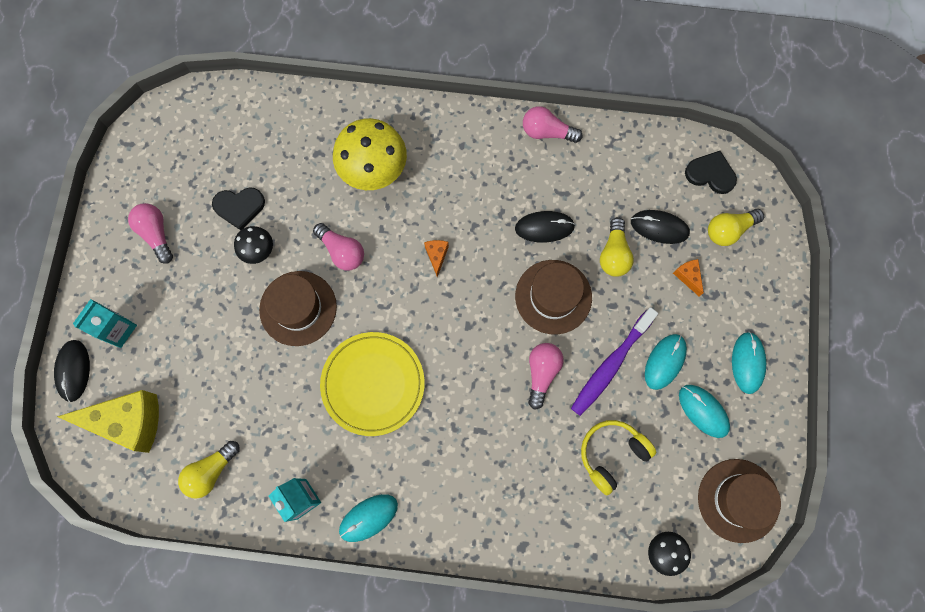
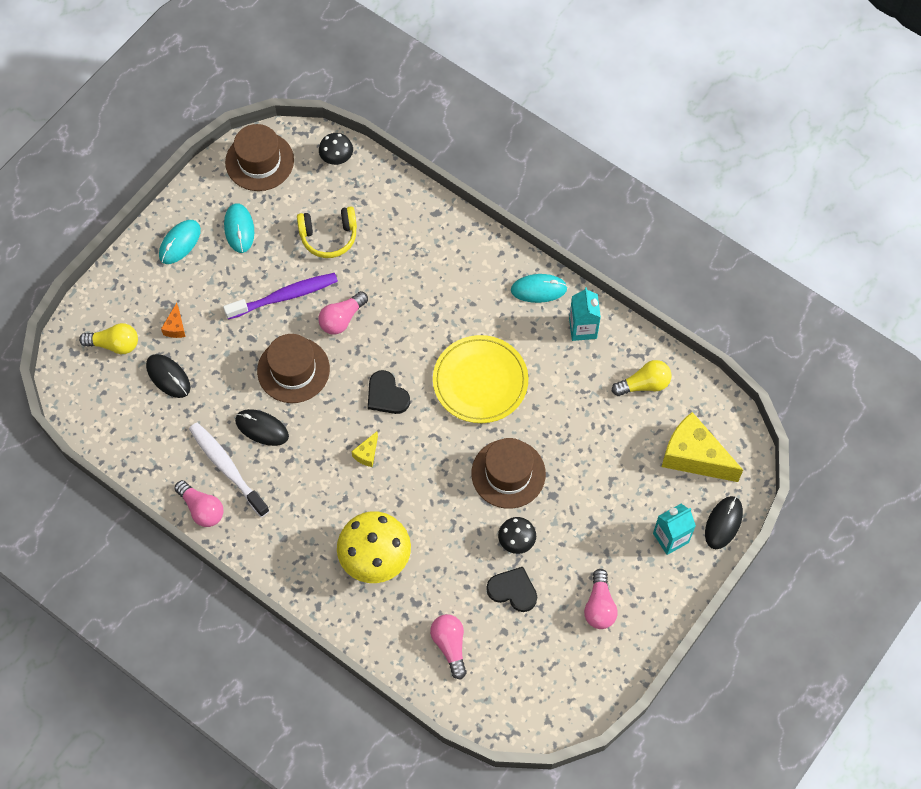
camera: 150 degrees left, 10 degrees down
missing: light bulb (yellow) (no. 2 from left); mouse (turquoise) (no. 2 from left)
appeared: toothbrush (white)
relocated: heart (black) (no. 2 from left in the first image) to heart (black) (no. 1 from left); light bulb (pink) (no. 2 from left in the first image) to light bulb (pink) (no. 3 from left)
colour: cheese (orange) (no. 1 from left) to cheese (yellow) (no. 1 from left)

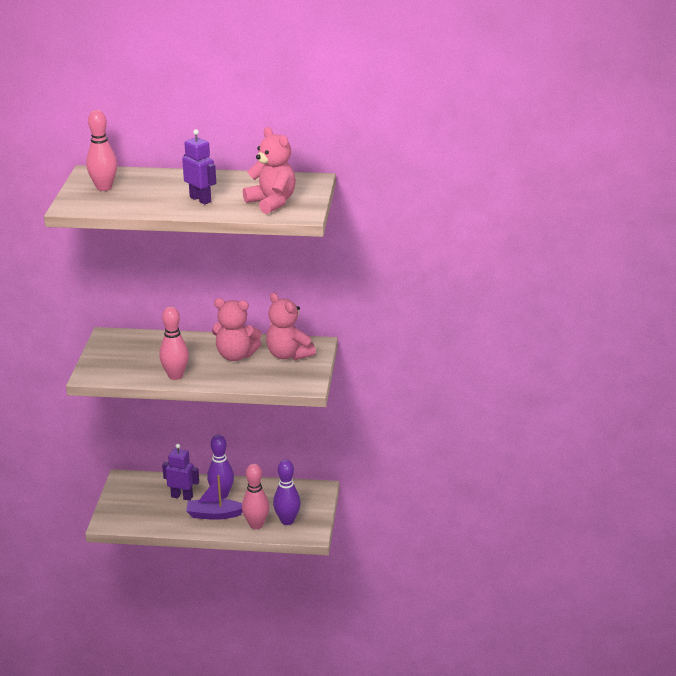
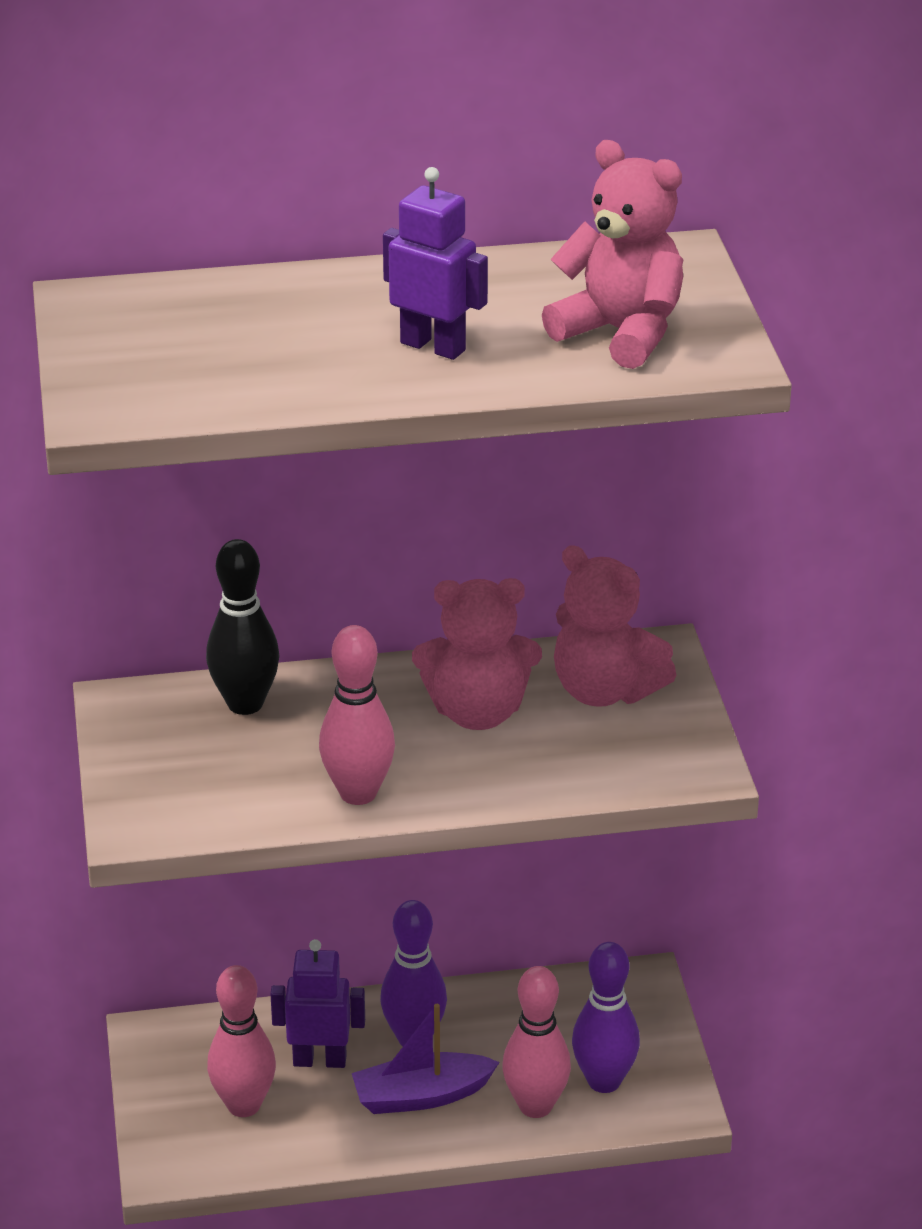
camera: 15 degrees left, 5 degrees up
appeared: bowling pin (black)
relocated: bowling pin (pink) (no. 1 from left)

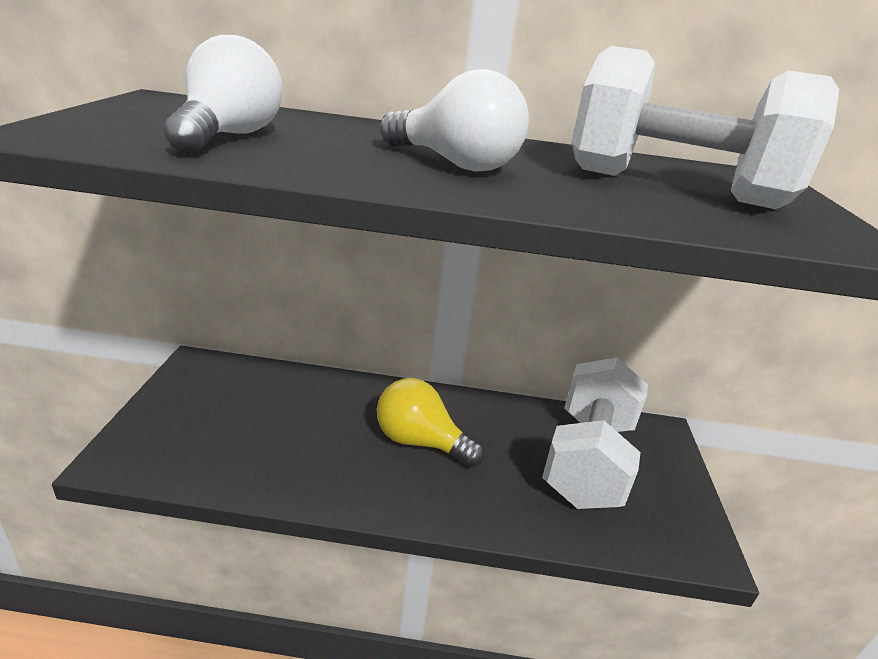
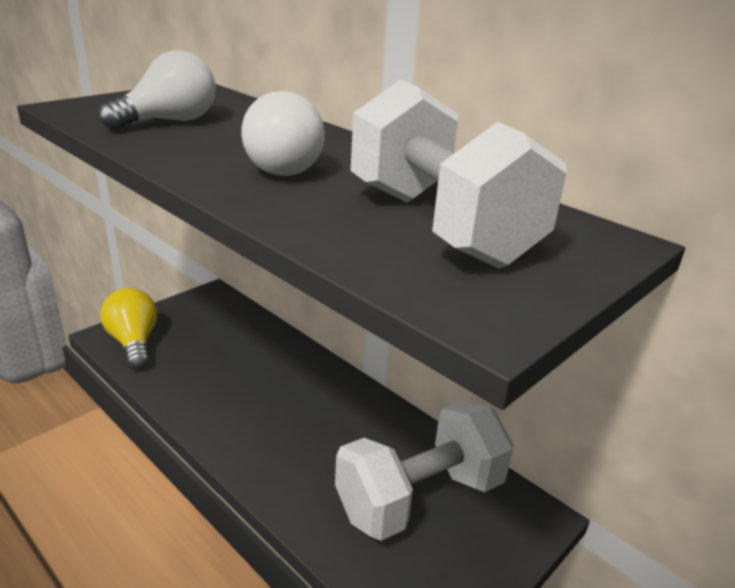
camera: 40 degrees right, 0 degrees up
relocated: light bulb (yellow)

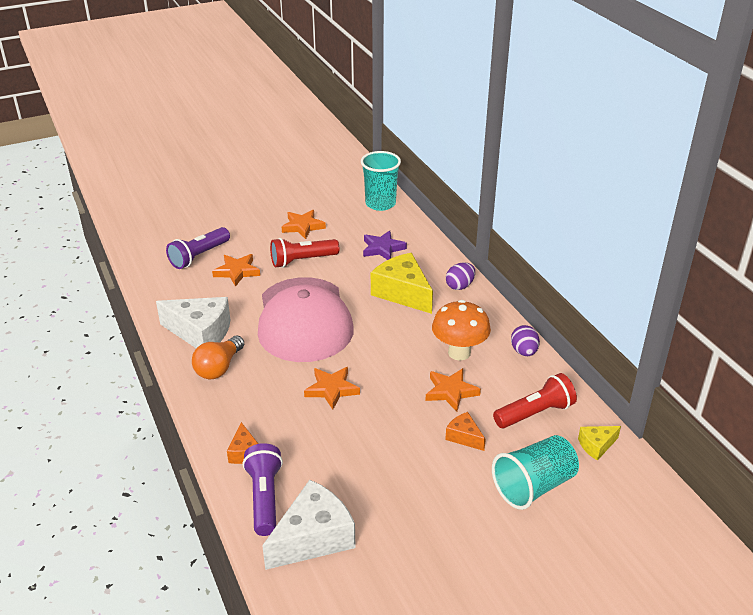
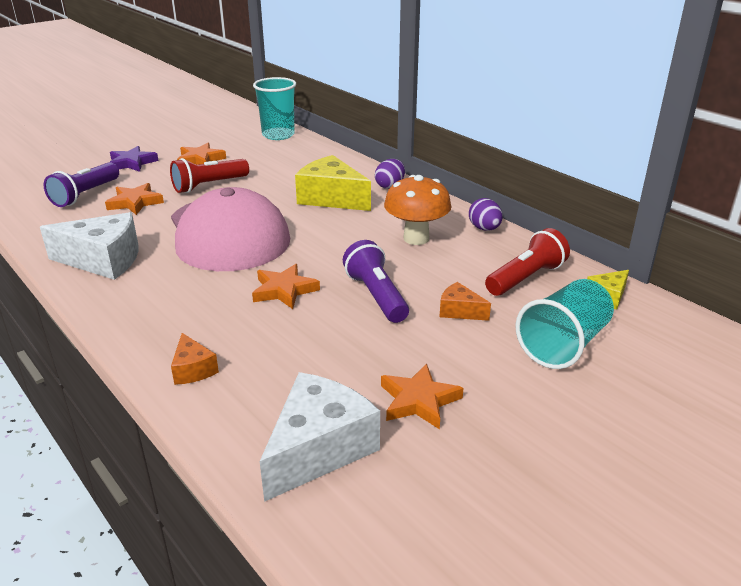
camera: 15 degrees left, 5 degrees down
missing: light bulb (orange)
relocated: star (purple); star (orange) (no. 4 from left); flashlight (purple) (no. 2 from left)

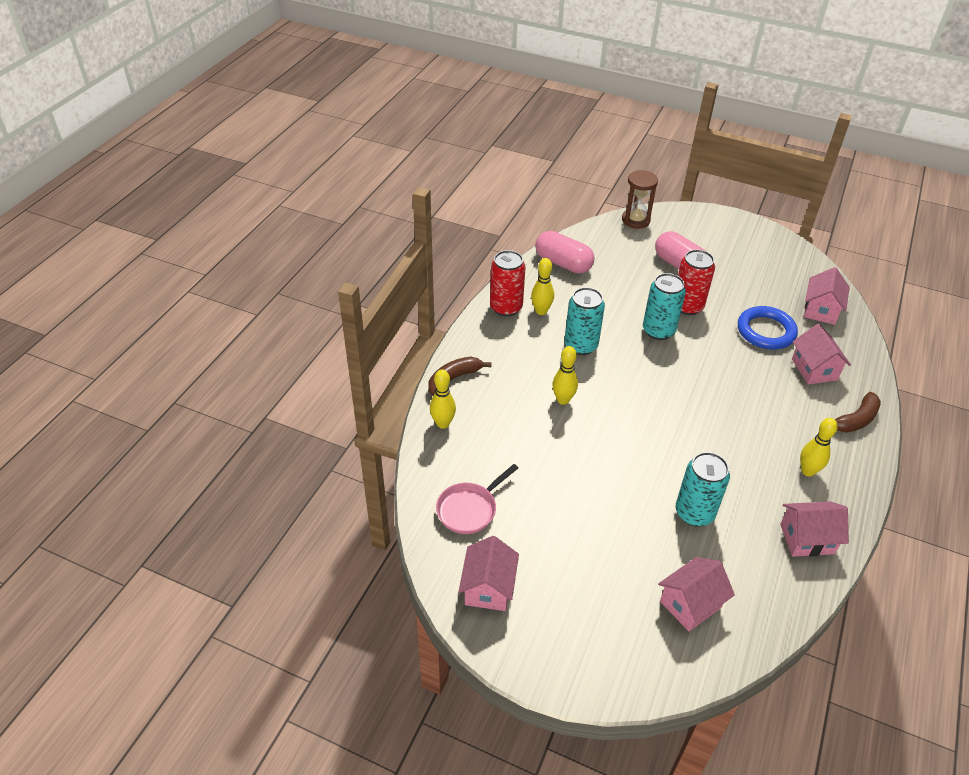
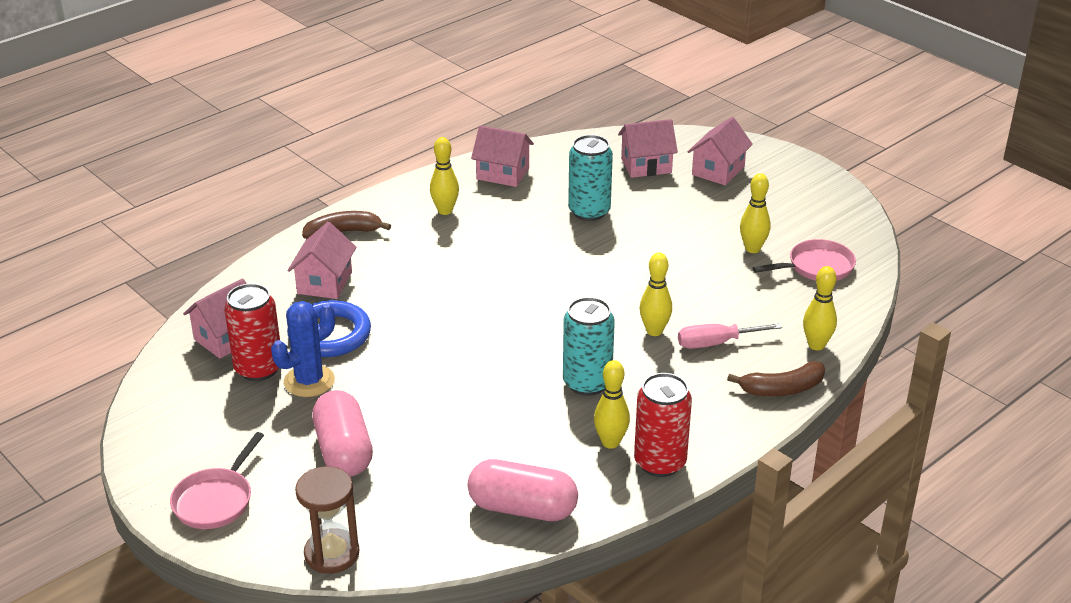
camera: 155 degrees left, 10 degrees down
missing: can (turquoise) (no. 2 from left)
appeared: bowling pin (yellow) (no. 4 from left); cactus (blue); screwdriver (pink); pan (pink) (no. 1 from left)
relocated: can (red) (no. 2 from left in the first image) to can (red) (no. 1 from left); house (pink) (no. 1 from left in the first image) to house (pink) (no. 5 from left)
spun: capsule (pink) (no. 1 from left in the first image) 45 degrees counterclockwise

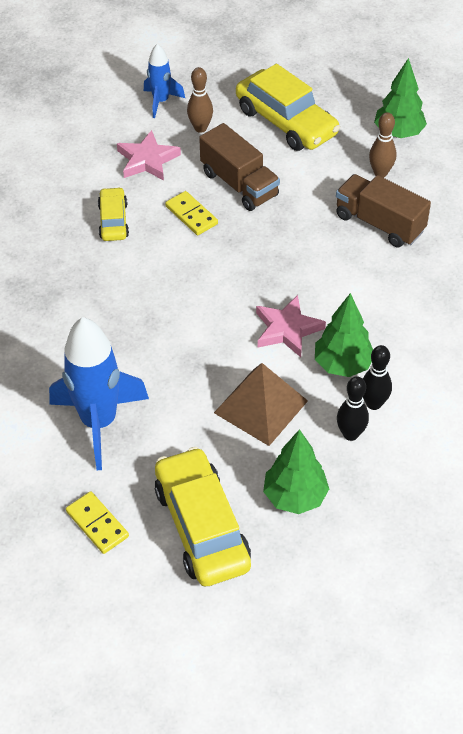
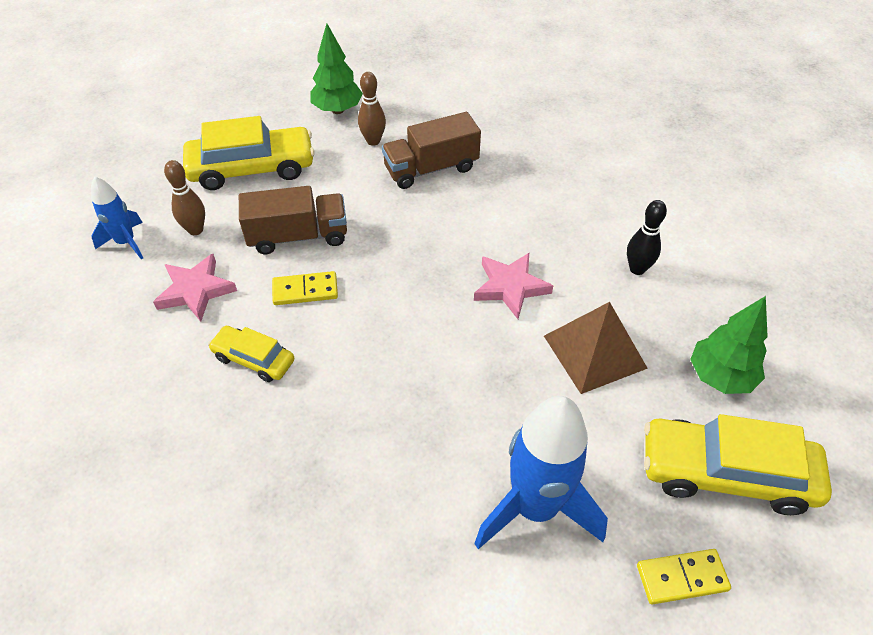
camera: 60 degrees left, 0 degrees up
missing: tree (green) (no. 2 from left); bowling pin (black) (no. 1 from left)

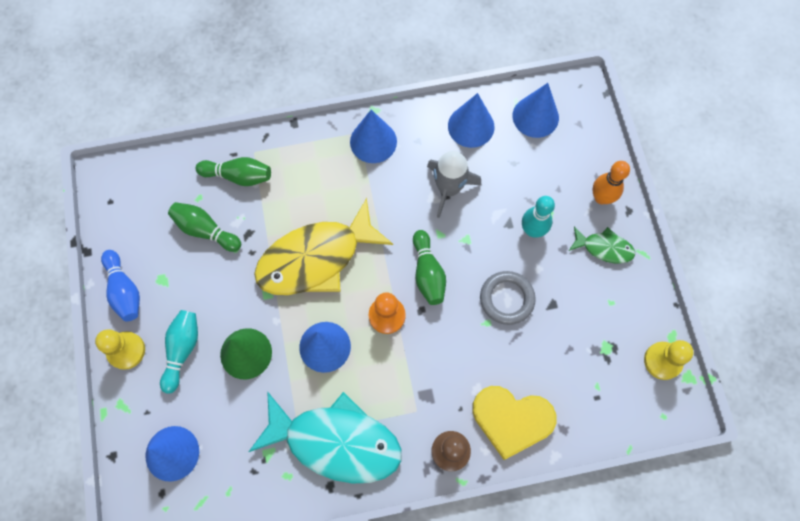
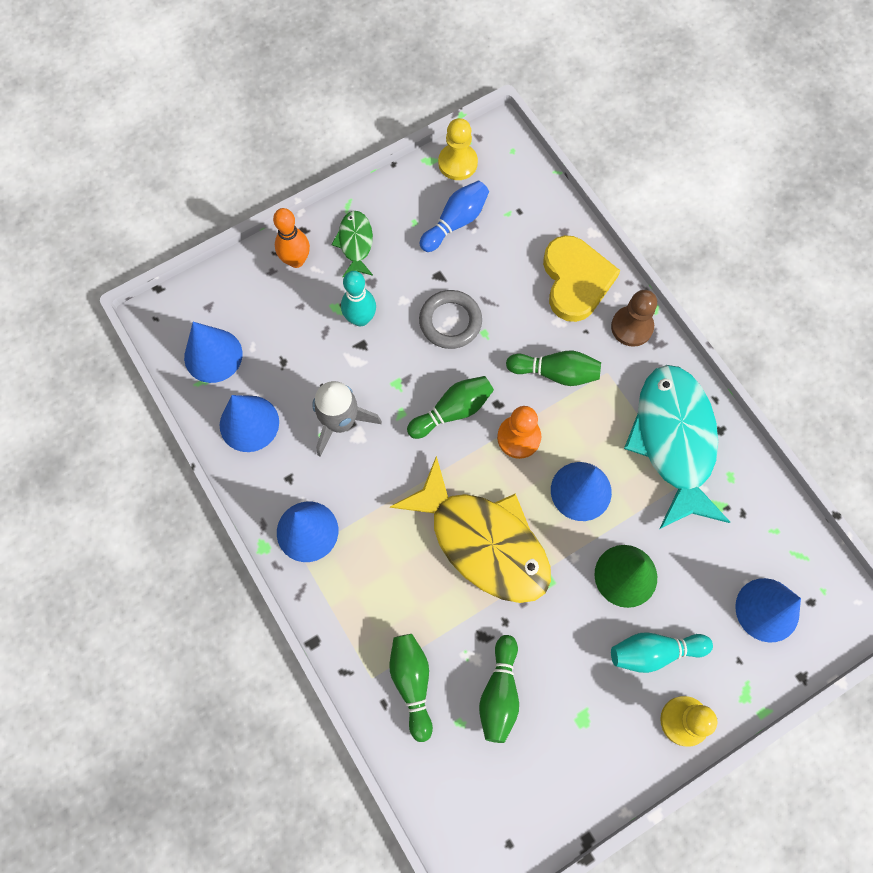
camera: 110 degrees left, 0 degrees up
appeared: bowling pin (green) (no. 4 from left)
relocated: bowling pin (blue)

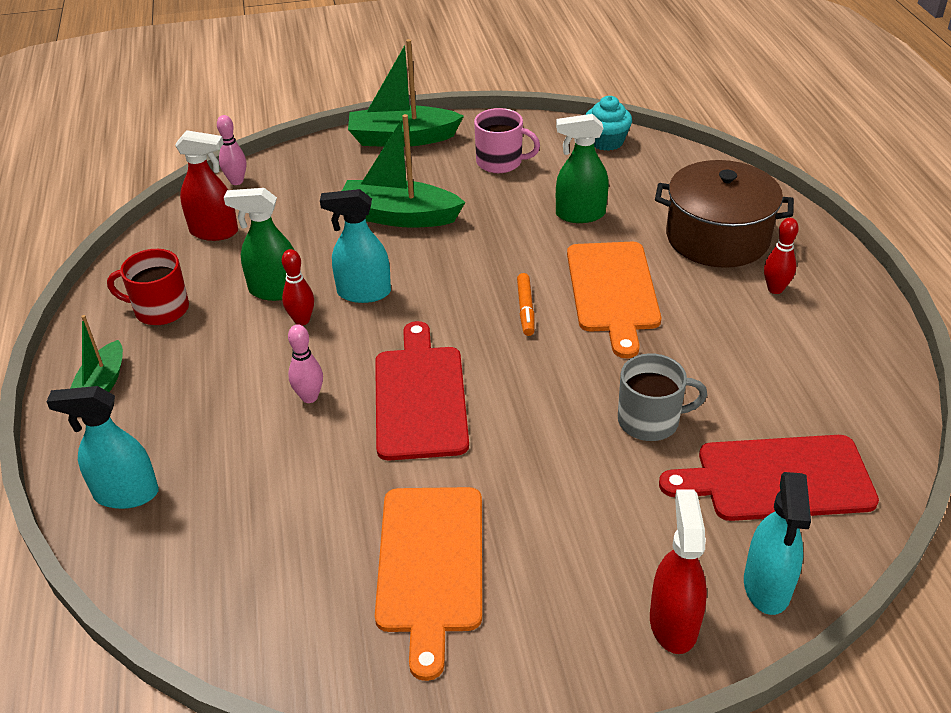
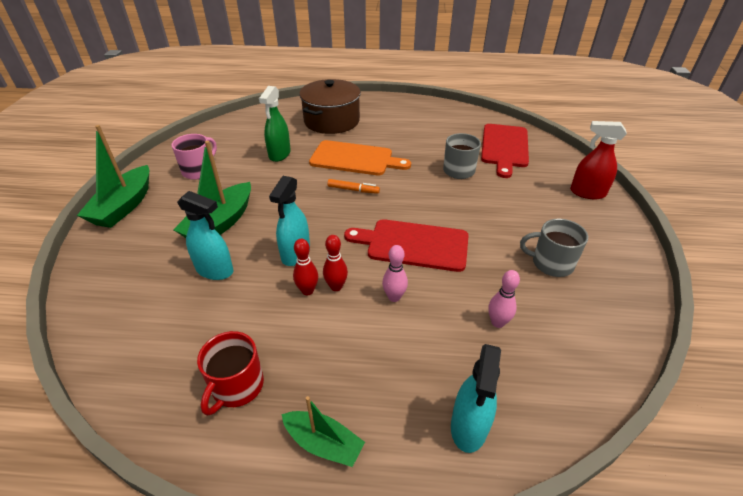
camera: 75 degrees left, 0 degrees up
missing: cupcake (turquoise); spray bottle (red) (no. 1 from left); spray bottle (green) (no. 1 from left)
relocated: bowling pin (pink) (no. 1 from left in the first image) to bowling pin (pink) (no. 2 from left); bowling pin (red) (no. 2 from left); spray bottle (turquoise) (no. 3 from left in the first image) to spray bottle (turquoise) (no. 1 from left)
exchanged: cutting board (orange) (no. 1 from left) to mug (grey) (no. 2 from left)

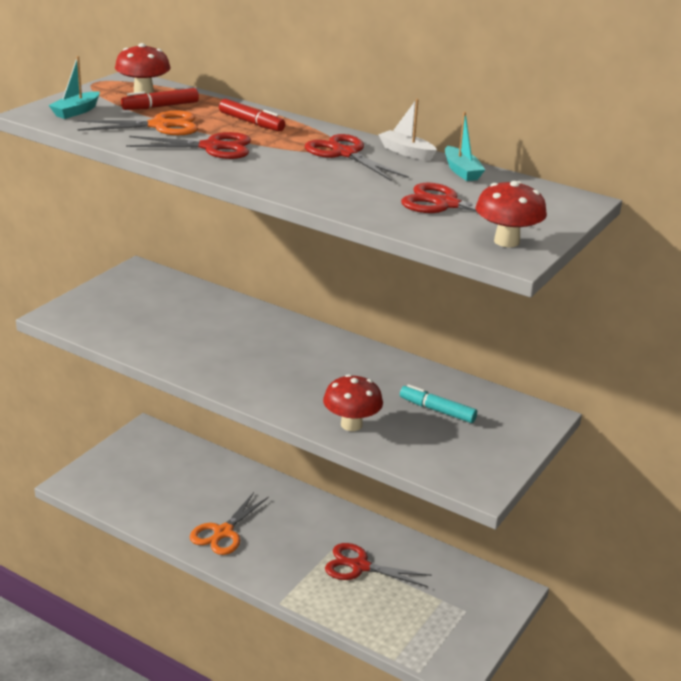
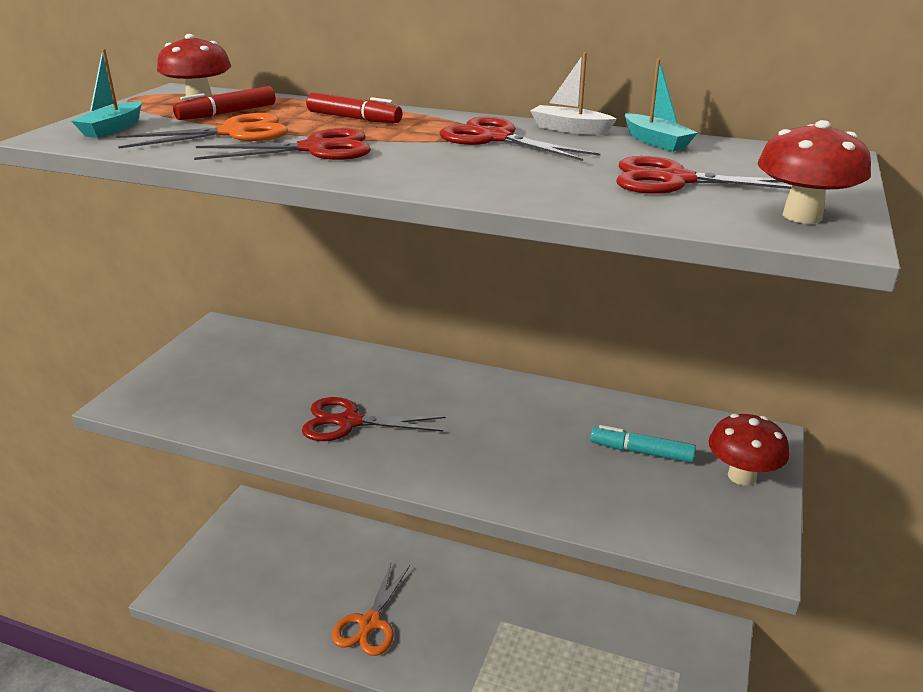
camera: 10 degrees left, 0 degrees up
relocated: mushroom (red) (no. 2 from left); scissors (red) (no. 3 from left in the first image) to scissors (red) (no. 2 from left)

